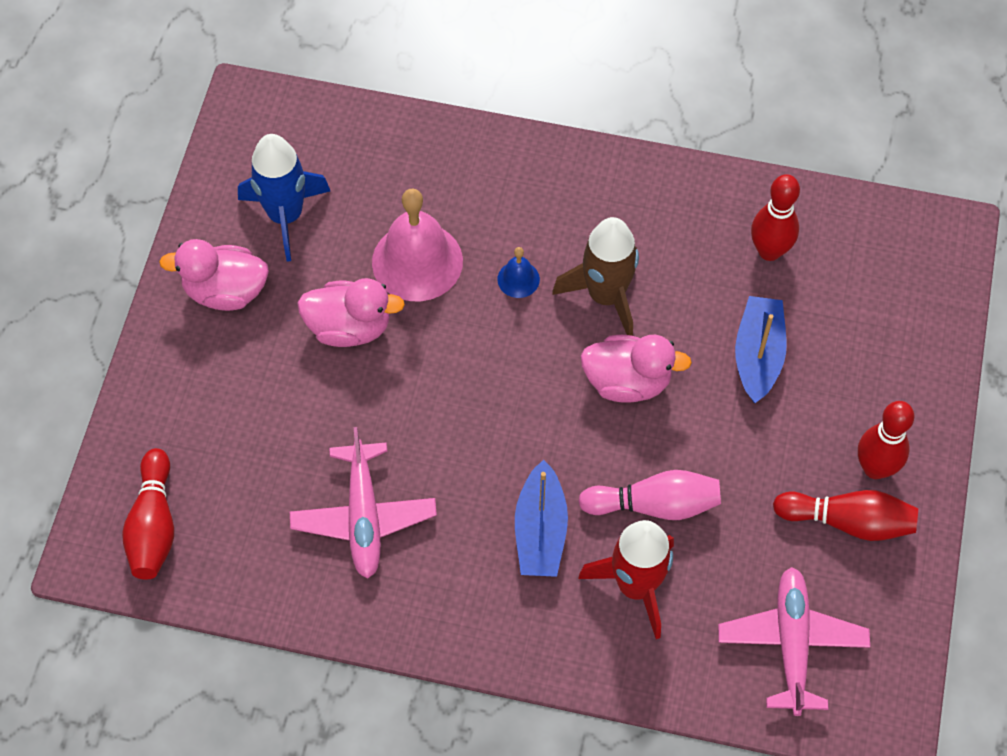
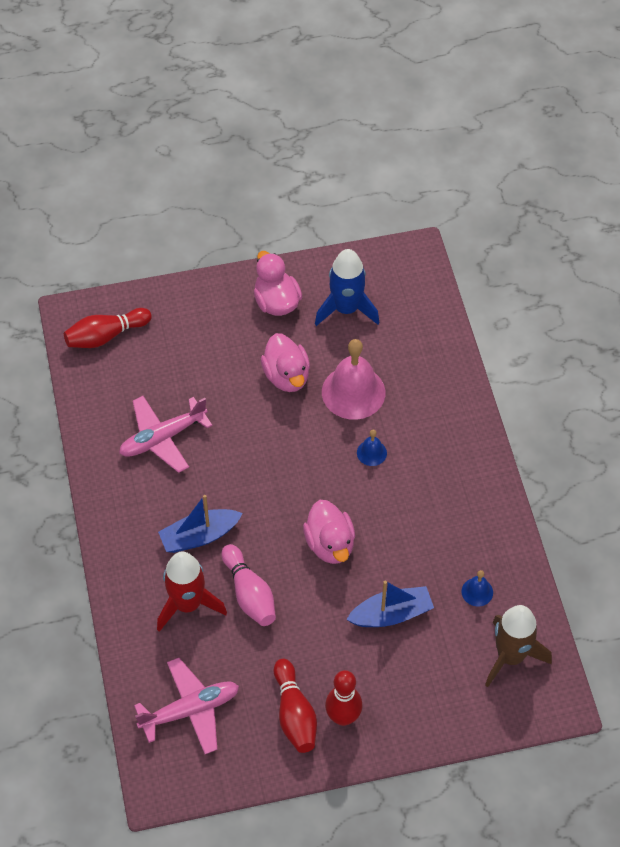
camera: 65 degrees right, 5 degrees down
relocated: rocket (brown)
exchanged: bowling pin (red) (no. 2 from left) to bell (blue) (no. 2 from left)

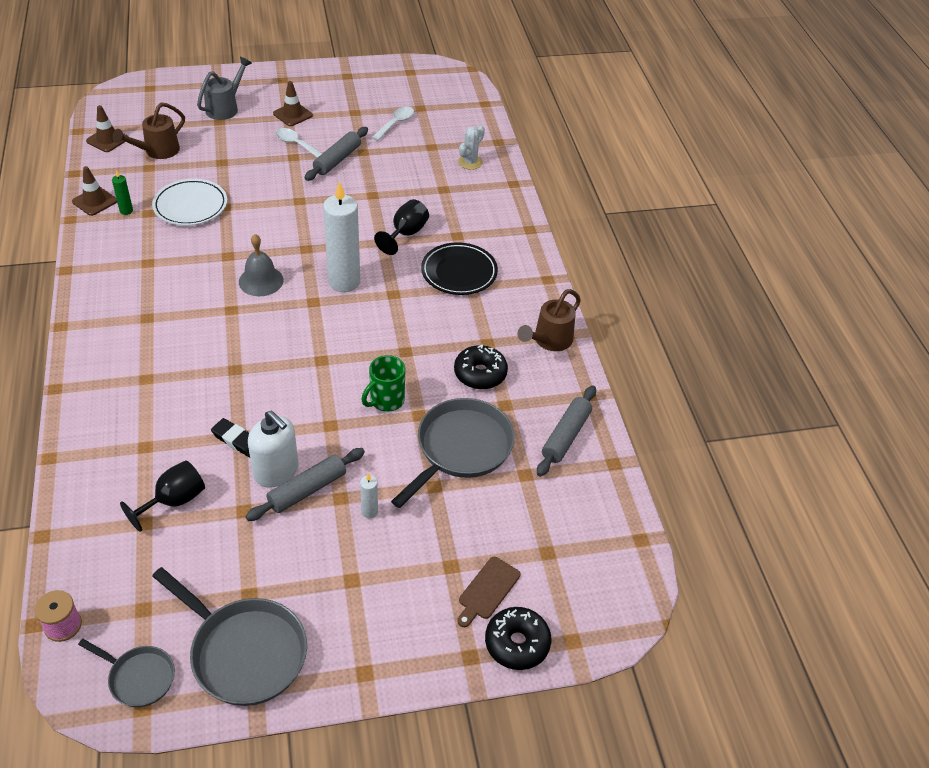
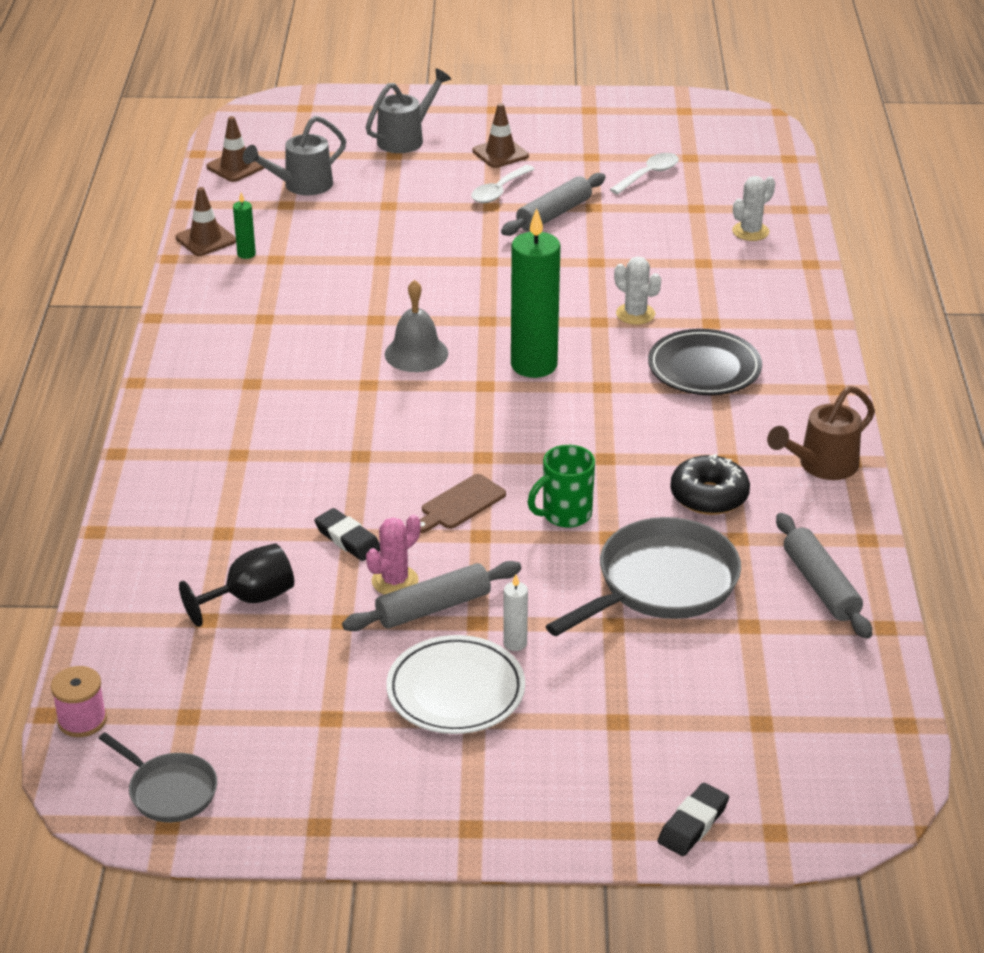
camera: 15 degrees right, 10 degrees down
missing: pan (grey) (no. 2 from left)
relocated: plate (white); cutting board (brown)
exchanged: goblet (black) (no. 2 from left) to cactus (white) (no. 1 from left); soap dispenser (white) to cactus (pink); donut (black) (no. 2 from left) to eraser (black) (no. 2 from left)
colour: watering can (brown) (no. 1 from left) to watering can (grey) (no. 1 from left); candle (white) (no. 1 from left) to candle (green) (no. 2 from left)
spun: spoon (white) (no. 1 from left) 105 degrees counterclockwise; rolling pin (grey) (no. 3 from left) 60 degrees counterclockwise

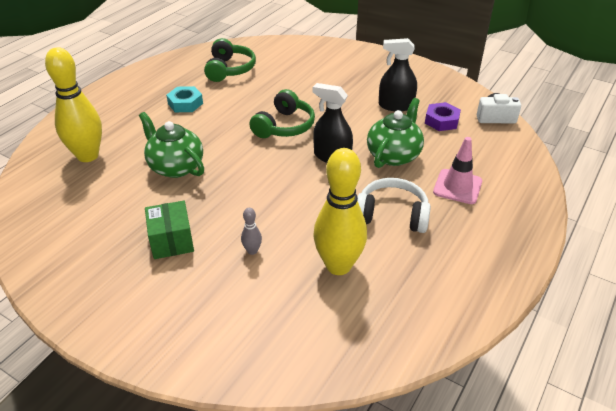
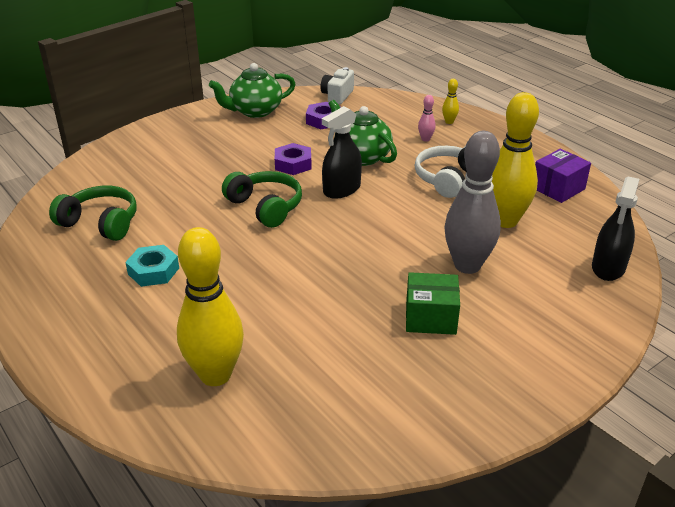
camera: 70 degrees left, 5 degrees down
appeared: bowling pin (yellow) (no. 2 from left); nut (purple) (no. 1 from left); box (purple)
relocated: spray bottle (black) (no. 2 from left); teapot (green) (no. 1 from left)
exchanged: traffic cone (pink) to bowling pin (pink)
size: bowling pin (grey) x2.45

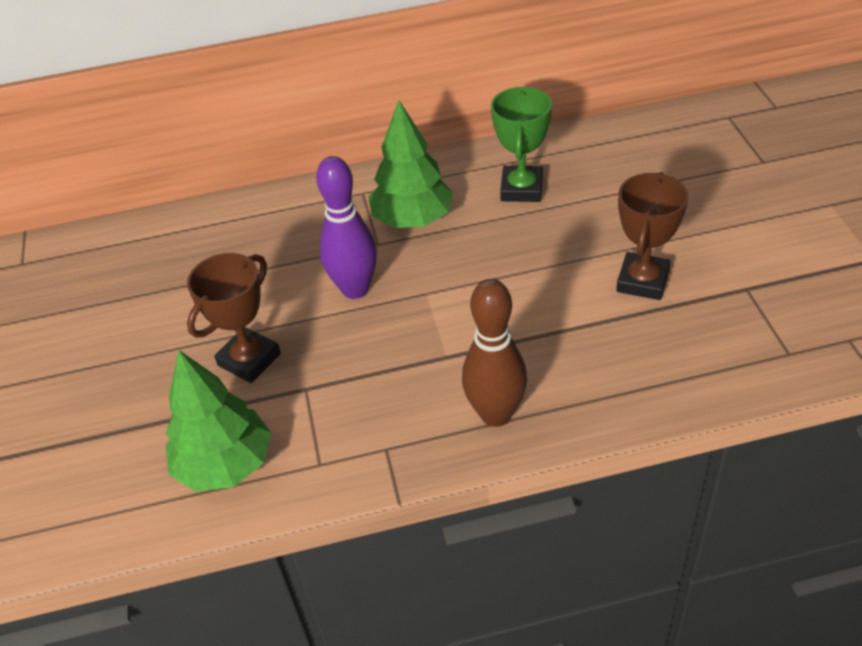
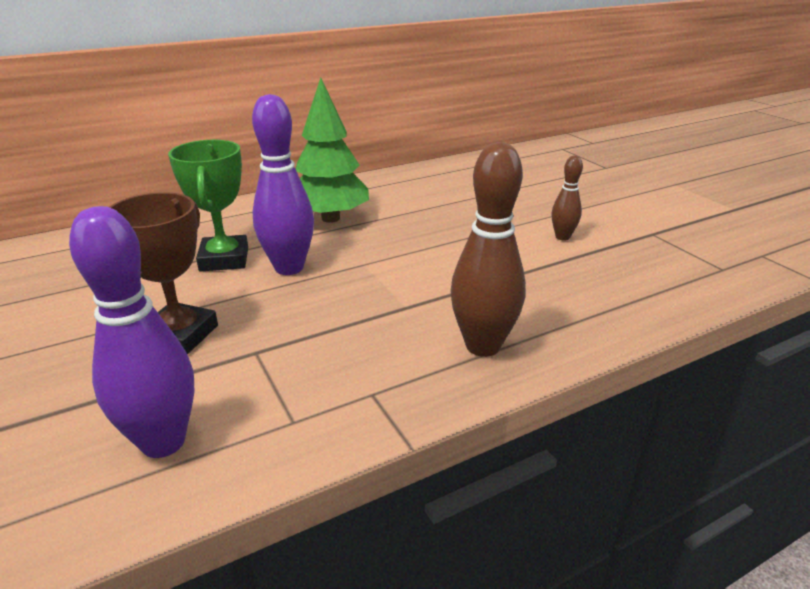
camera: 20 degrees left, 15 degrees down
relocated: trophy (green)
exchanged: trophy (brown) (no. 2 from left) to bowling pin (brown) (no. 2 from left); tree (green) (no. 1 from left) to bowling pin (purple) (no. 1 from left)

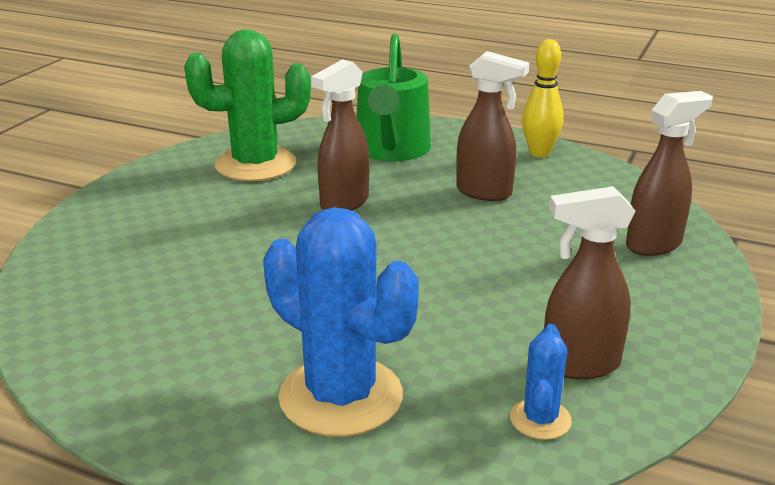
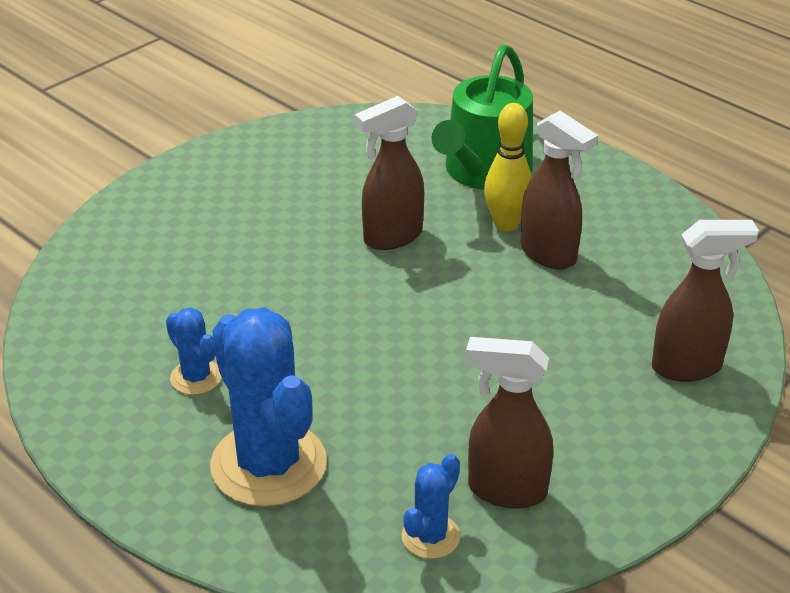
camera: 20 degrees right, 10 degrees up
missing: cactus (green)
appeared: cactus (blue) (no. 1 from left)
relocated: bowling pin (yellow)

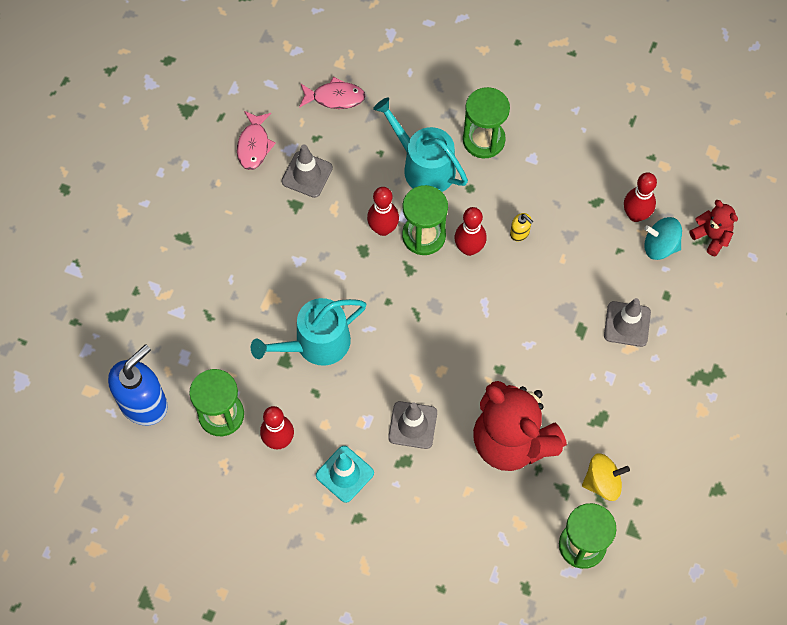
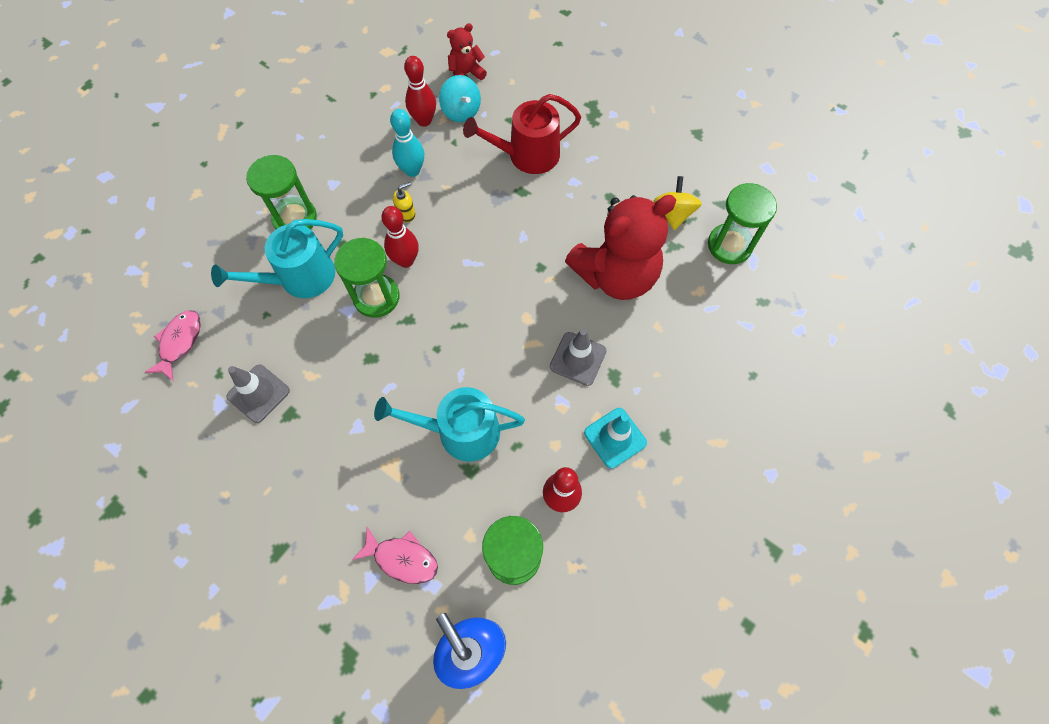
camera: 75 degrees left, 0 degrees up
missing: bowling pin (red) (no. 2 from left)
appeared: bowling pin (turquoise)
relocated: fish (pink) (no. 1 from left in the first image) to fish (pink) (no. 2 from left)
exchanged: traffic cone (grey) (no. 3 from left) to watering can (red)
spun: spinning top (turquoise) 60 degrees counterclockwise; watering can (turquoise) (no. 1 from left in the first image) 105 degrees clockwise

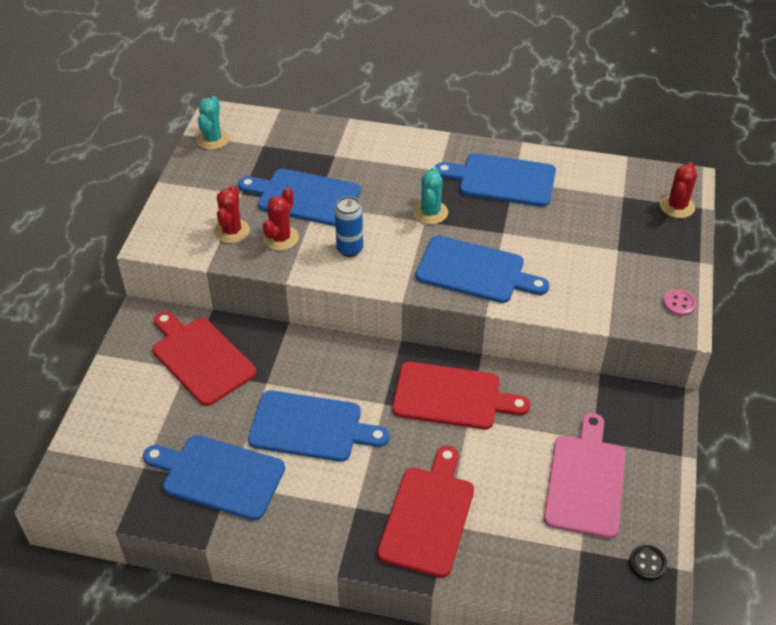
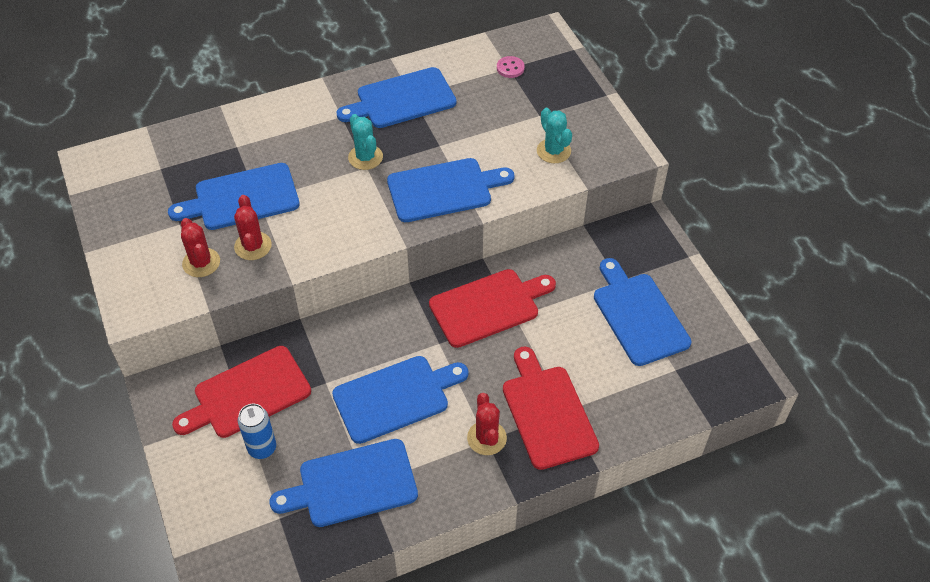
camera: 35 degrees left, 5 degrees up
missing: button (black)
relocated: cactus (turquoise) (no. 1 from left in the first image) to cactus (turquoise) (no. 2 from left); cactus (red) (no. 3 from left); can (blue); button (pink)
colour: cutting board (pink) to cutting board (blue) (no. 6 from left)
spun: cutting board (red) (no. 1 from left) 45 degrees counterclockwise

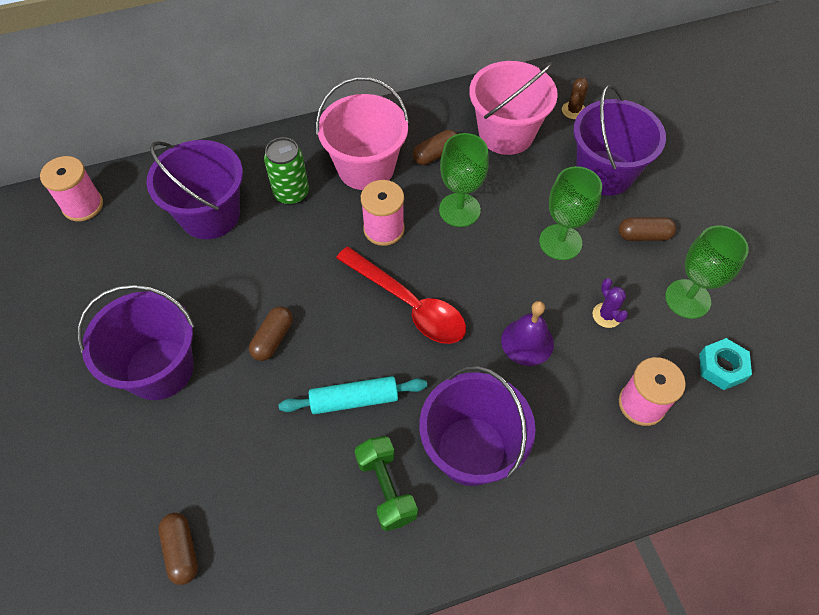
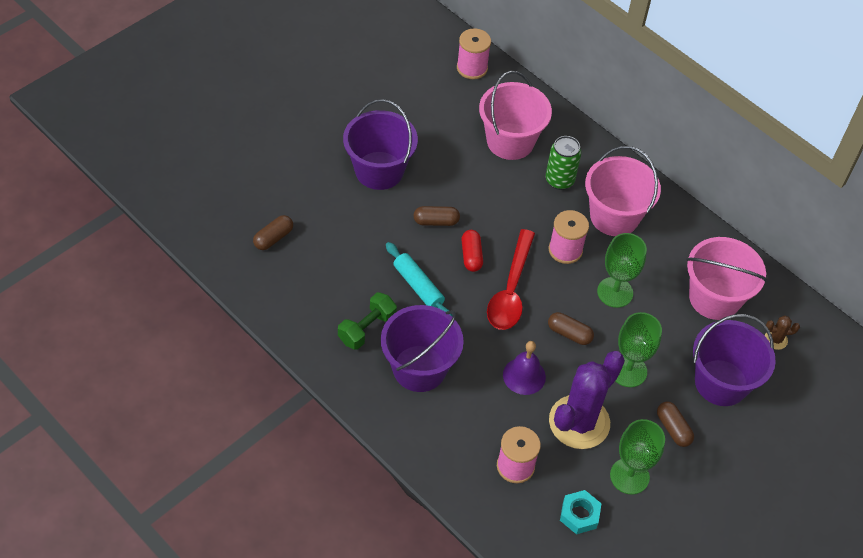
camera: 60 degrees right, 5 degrees down
appeared: capsule (red)
relocated: capsule (brown) (no. 3 from left)
colour: bucket (purple) (no. 2 from left) to bucket (pink) (no. 1 from left)
size: cactus (purple) x2.48

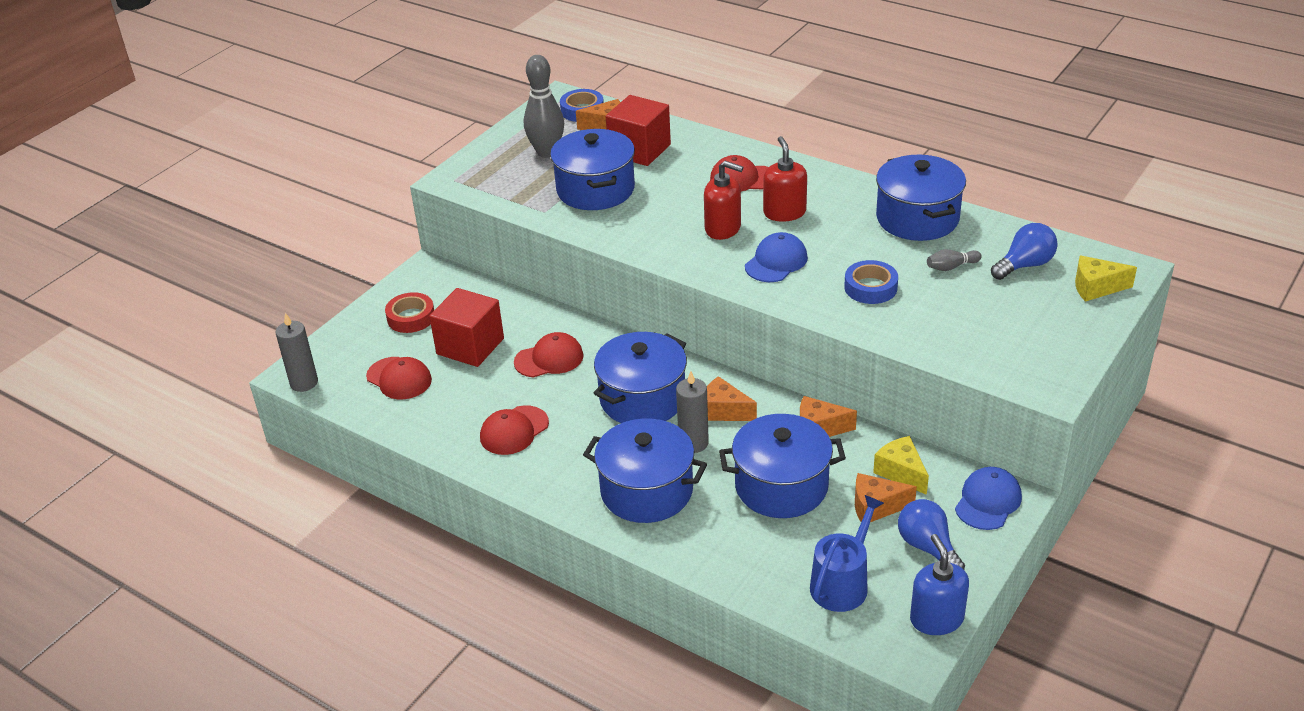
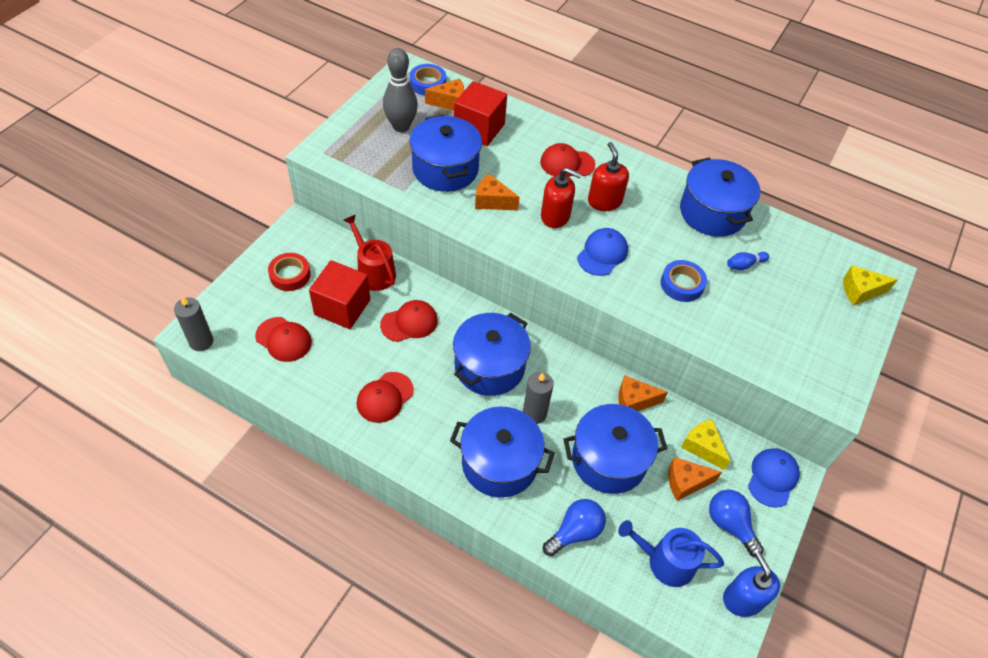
camera: 10 degrees left, 15 degrees up
appeared: watering can (red)
relocated: light bulb (blue) (no. 2 from left in the first image) to light bulb (blue) (no. 1 from left); cheese (orange) (no. 2 from left)
colour: bowling pin (grey) (no. 2 from left) to bowling pin (blue)
spun: watering can (blue) 105 degrees counterclockwise

